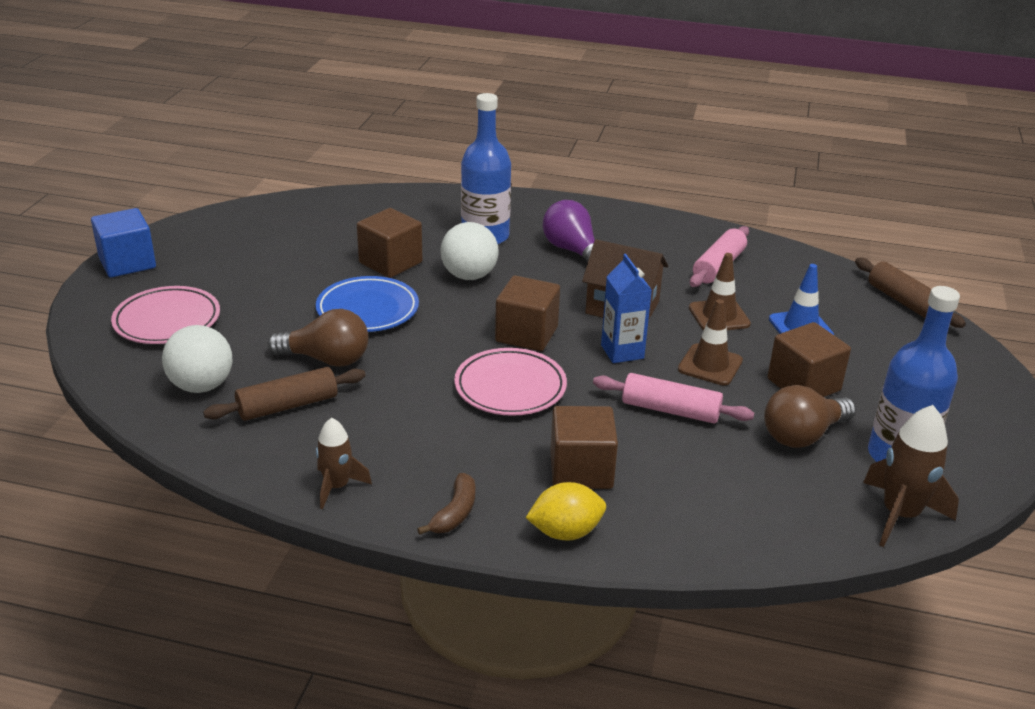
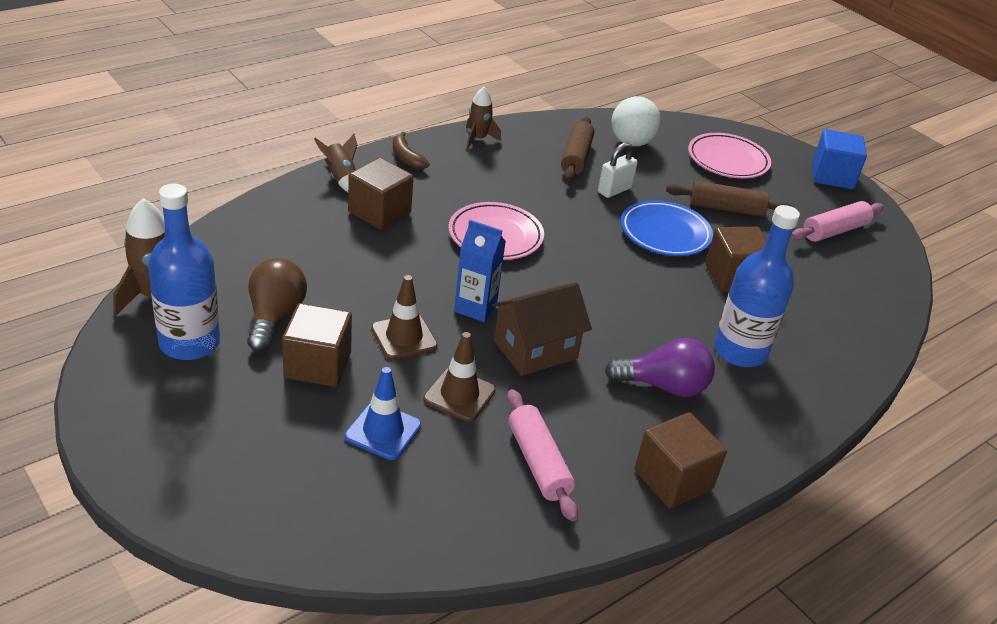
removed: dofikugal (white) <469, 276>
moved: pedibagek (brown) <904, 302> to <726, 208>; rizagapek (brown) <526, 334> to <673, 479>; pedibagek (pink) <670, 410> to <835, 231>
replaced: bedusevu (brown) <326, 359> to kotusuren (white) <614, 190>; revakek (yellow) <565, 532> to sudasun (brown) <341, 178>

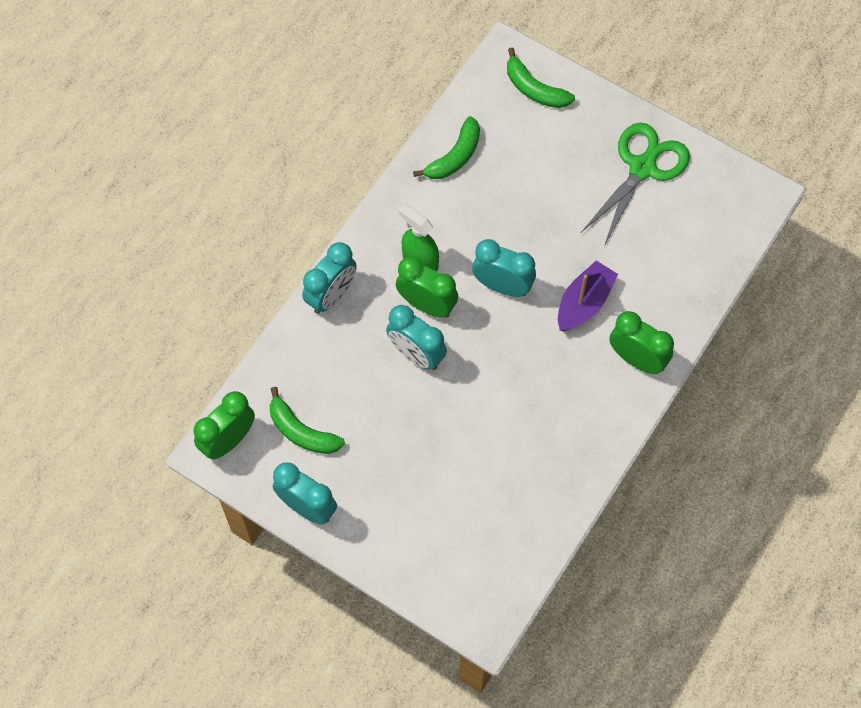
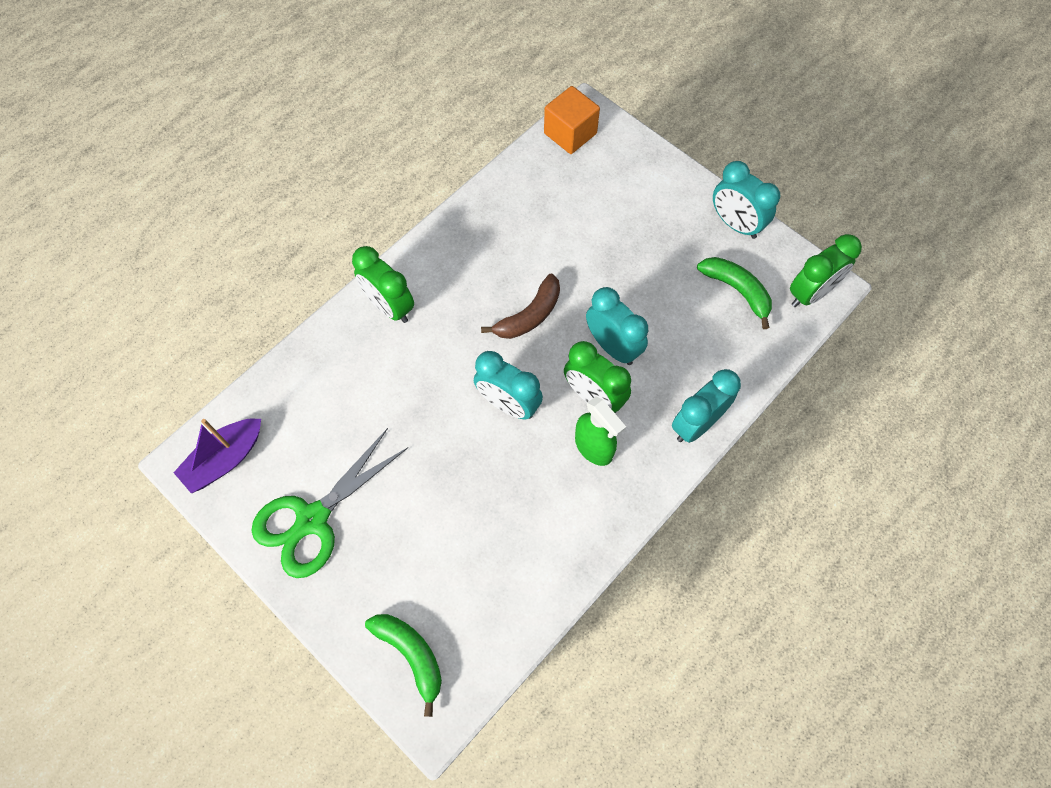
removed: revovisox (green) <454, 157>
added: rizagapek (orange) <570, 133>; revovisox (brown) <529, 315>
moved: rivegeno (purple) <584, 303> to <225, 459>

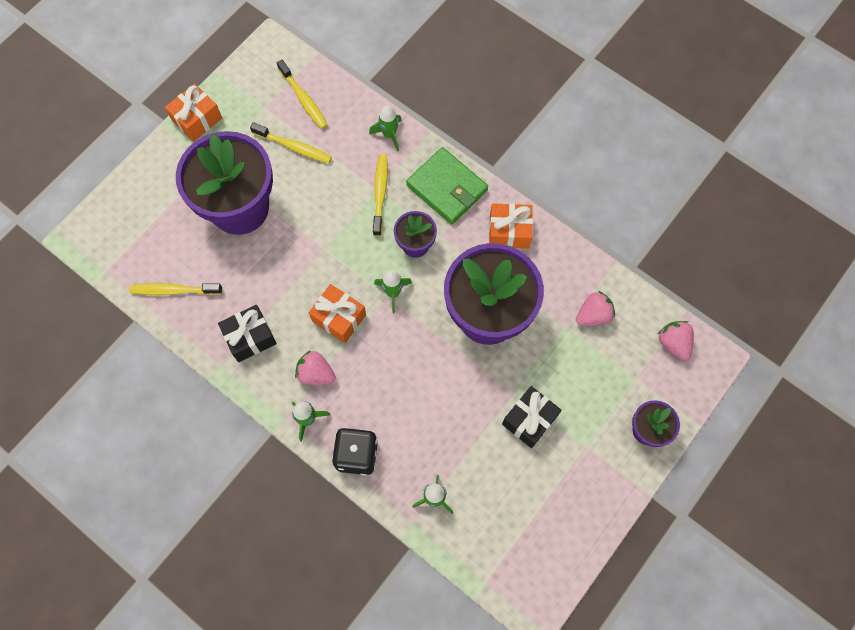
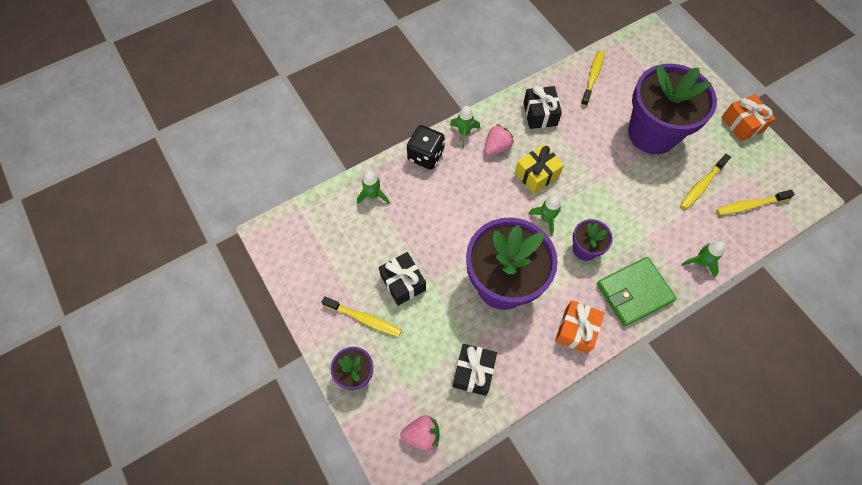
moved: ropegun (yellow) <380, 193> to <364, 319>
replaced: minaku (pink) <593, 315> to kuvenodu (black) <473, 372>
recoloured: kuvenodu (orange) <339, 318> to kuvenodu (yellow) <536, 174>

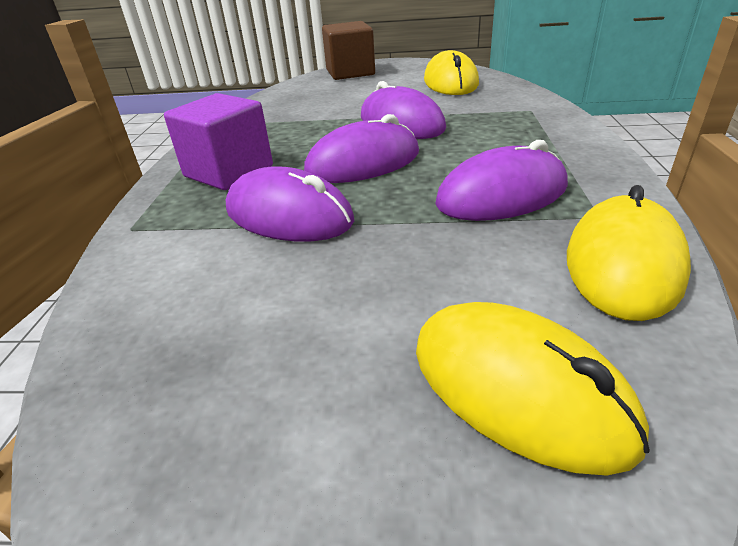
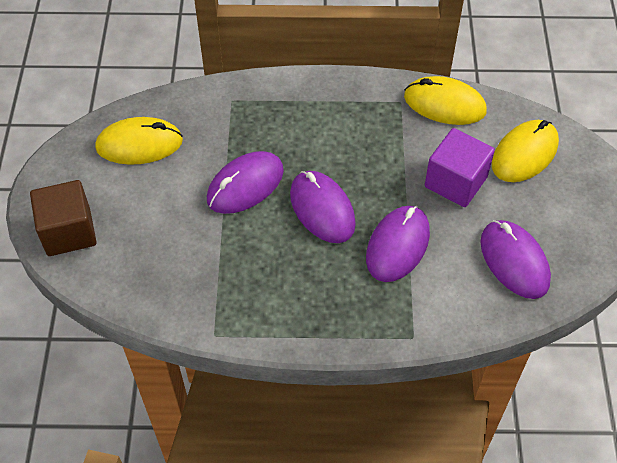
moved: rizagapek (purple) <229, 171> to <455, 182>; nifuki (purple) <501, 195> to <514, 261>

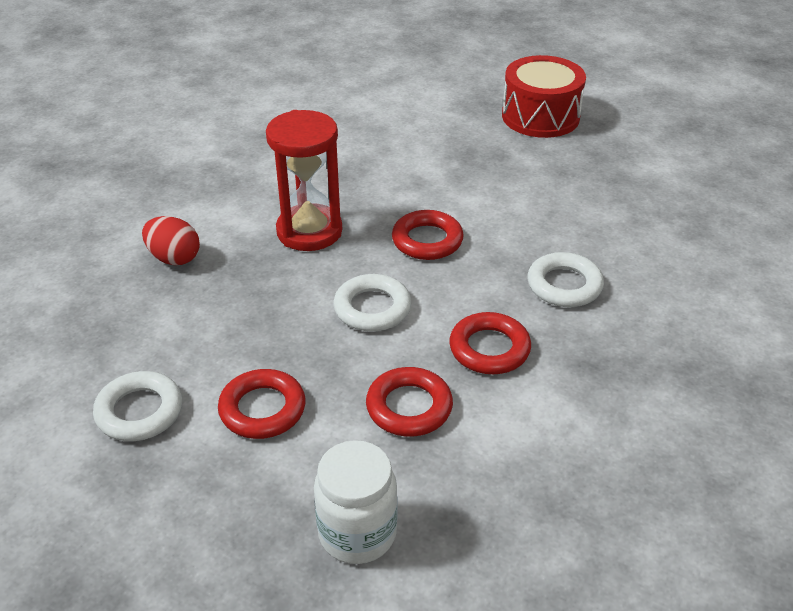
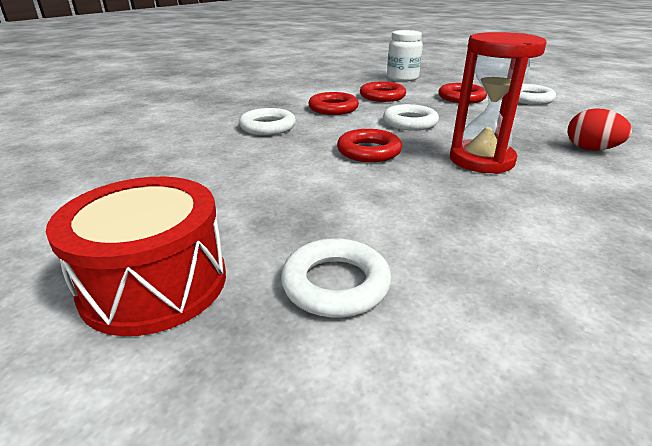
added: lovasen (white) <335, 284>

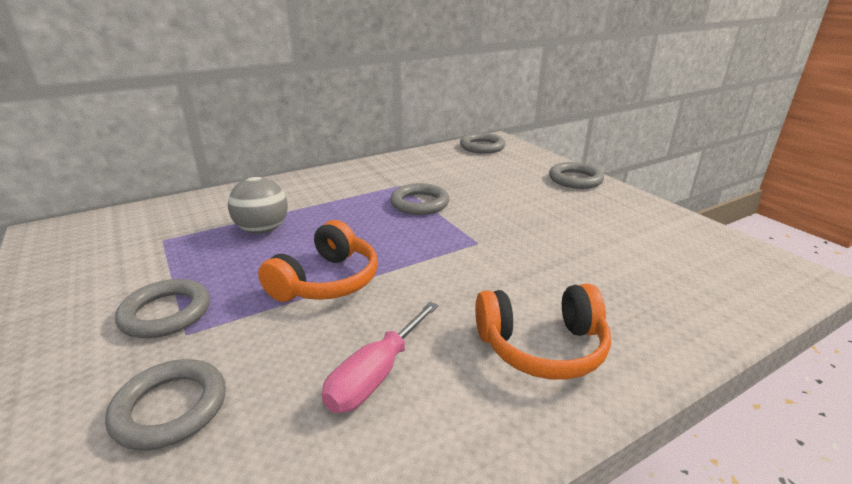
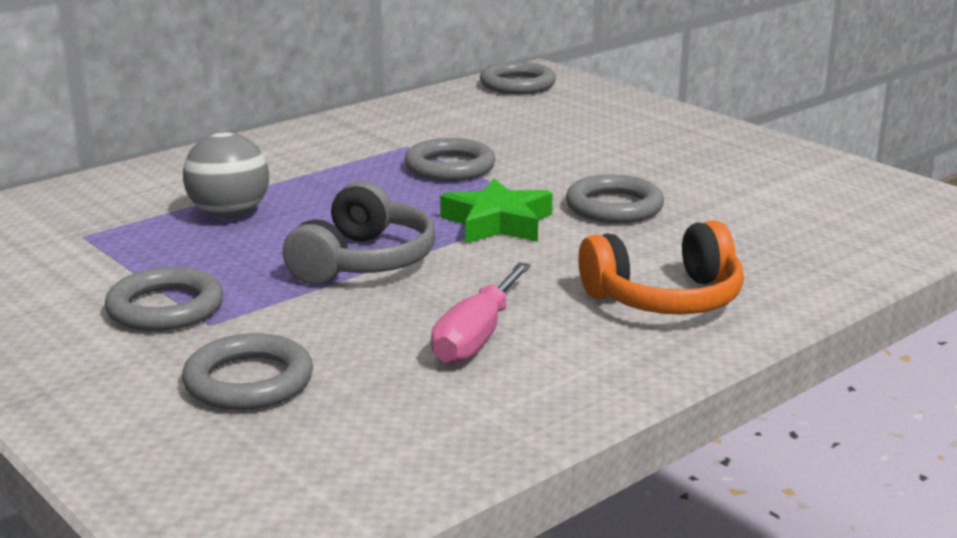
added: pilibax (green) <497, 223>
moved: lovasen (grey) <575, 179> to <614, 207>
recoloured: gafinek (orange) <326, 281> to gafinek (grey) <363, 261>

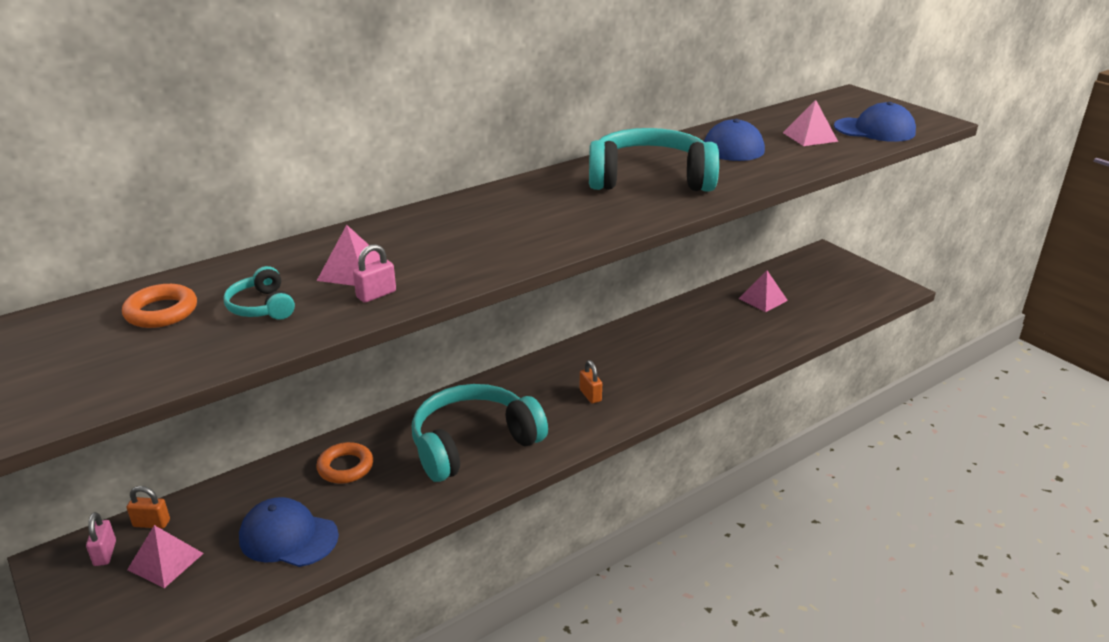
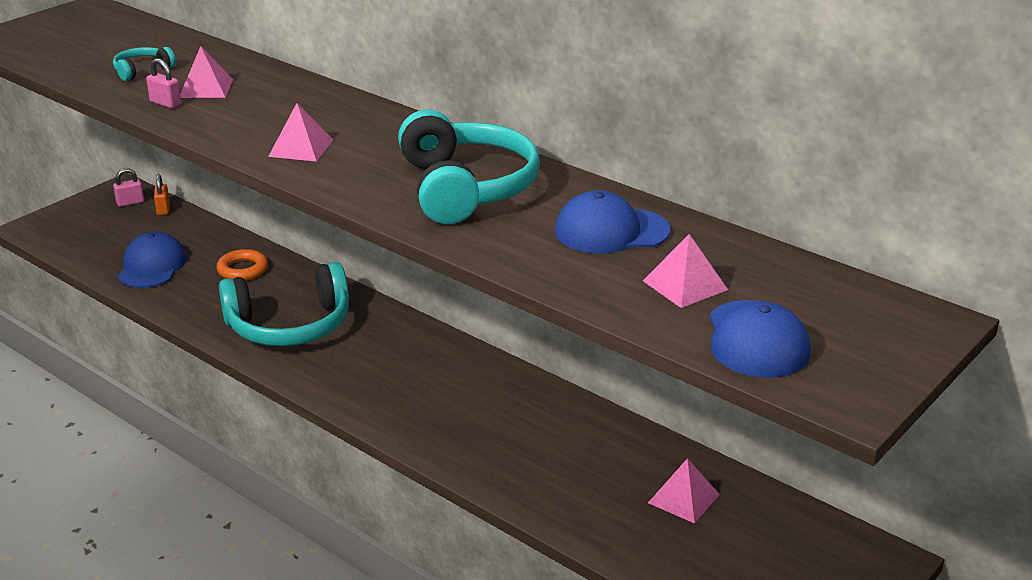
removed: lovasen (orange) <161, 312>; kotusuren (orange) <590, 395>
moved: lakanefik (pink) <165, 561> to <301, 148>
turned: gafinek (turquoise) <473, 443> = <289, 325> 120 degrees clockwise

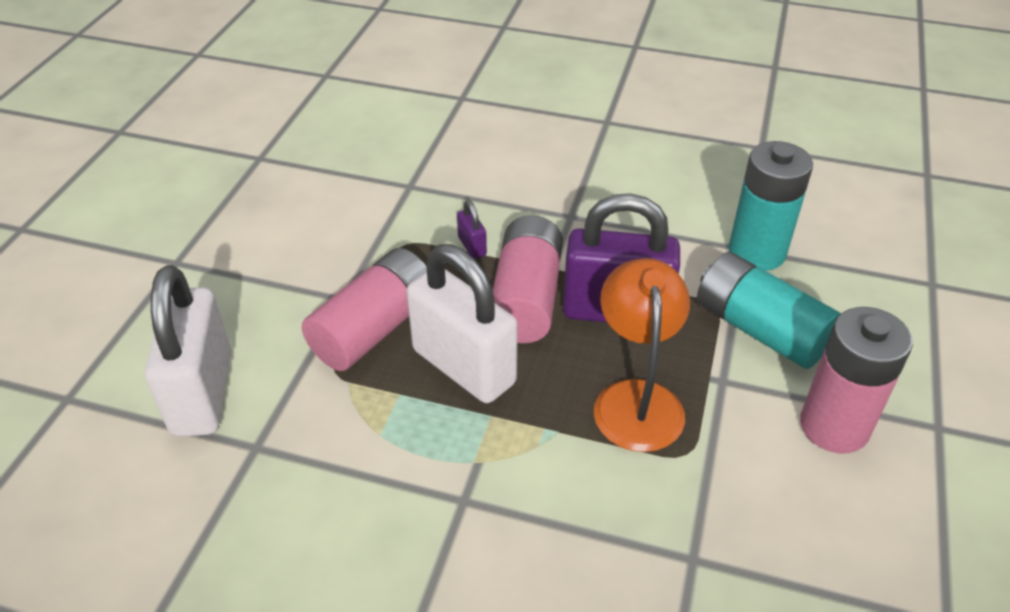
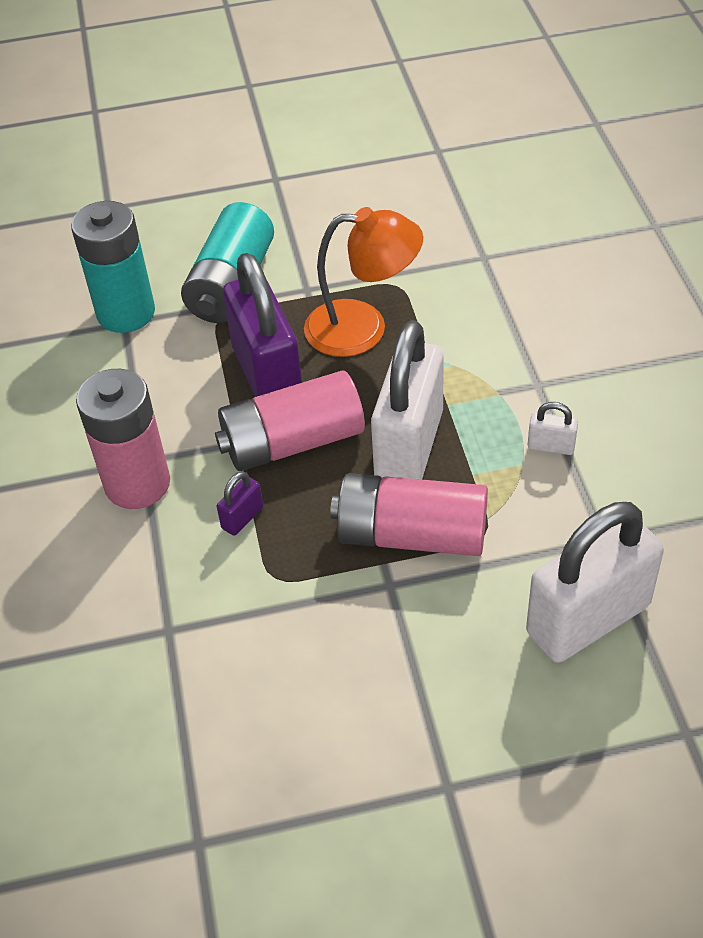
added: kotusuren (white) <551, 446>
moved: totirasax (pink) <834, 426> to <137, 484>
turned: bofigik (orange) <636, 399> = <363, 328> 150 degrees counterclockwise

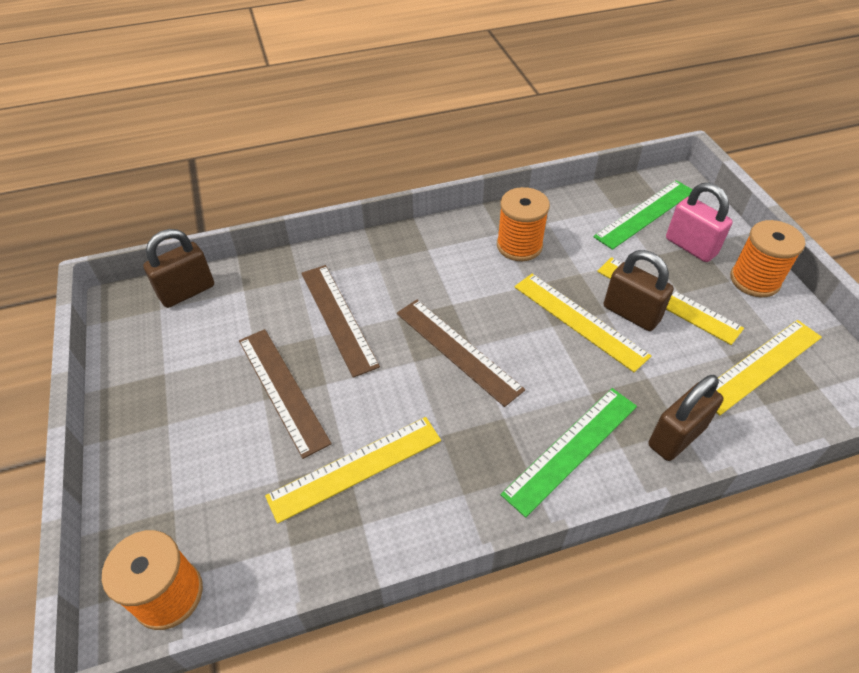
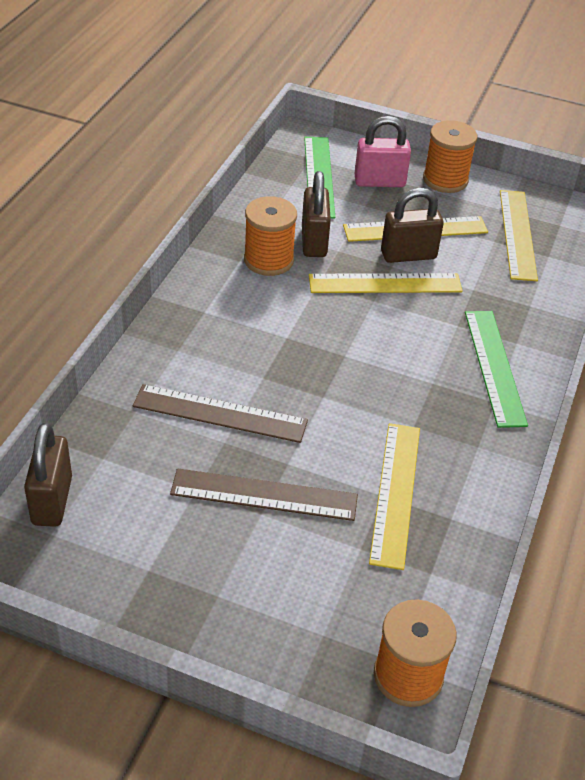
removed: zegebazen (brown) <457, 350>
moved: kotusuren (brown) <676, 437> to <314, 241>

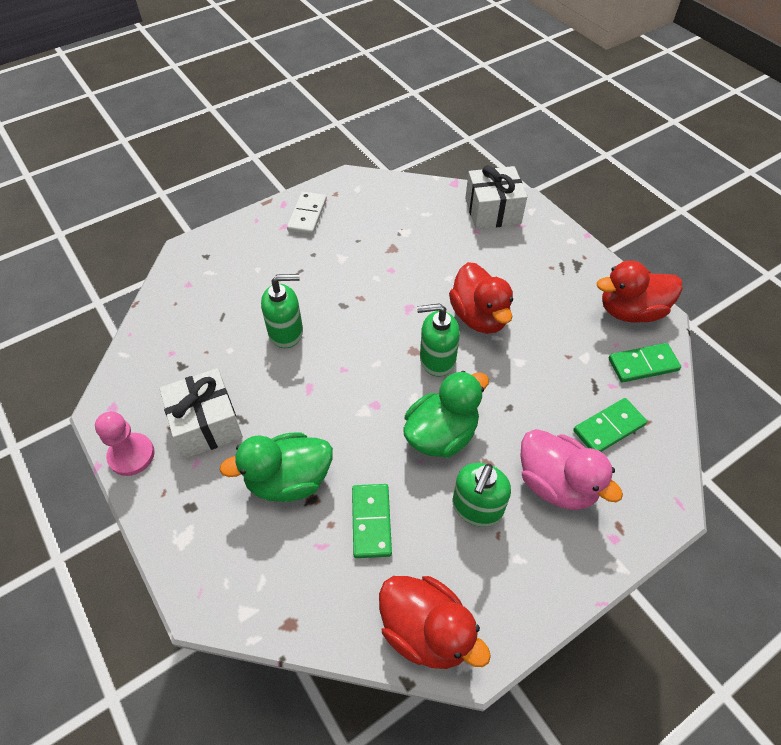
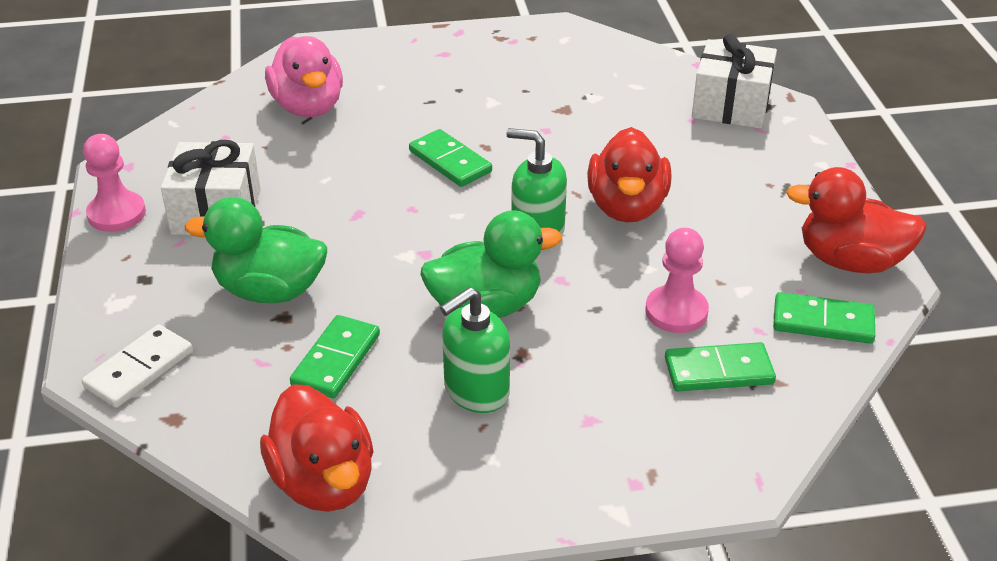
removed: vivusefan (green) <286, 332>
added: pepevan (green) <450, 161>; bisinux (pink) <676, 311>
moved: pepevan (white) <307, 215> to <139, 369>; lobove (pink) <556, 483> to <308, 107>

